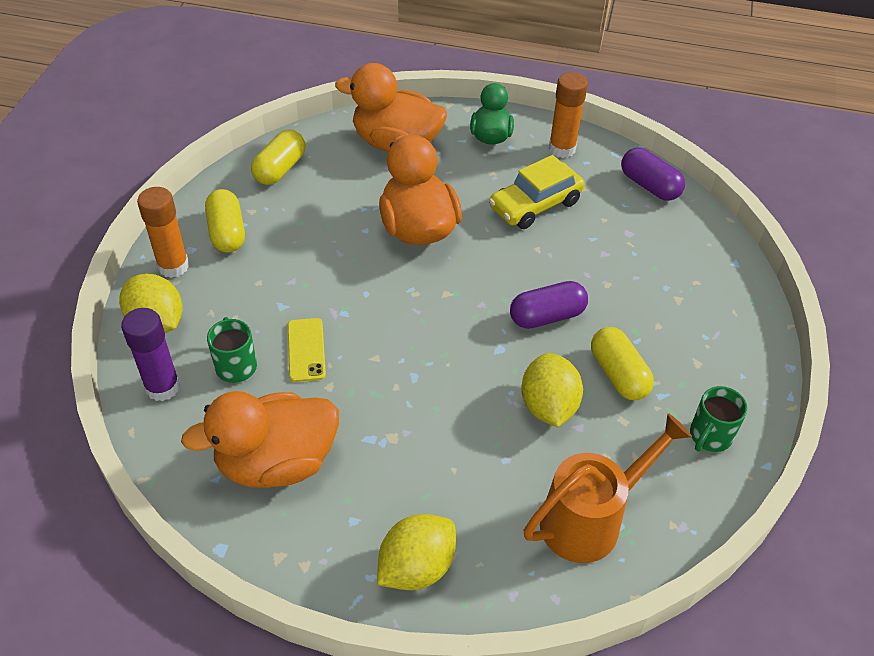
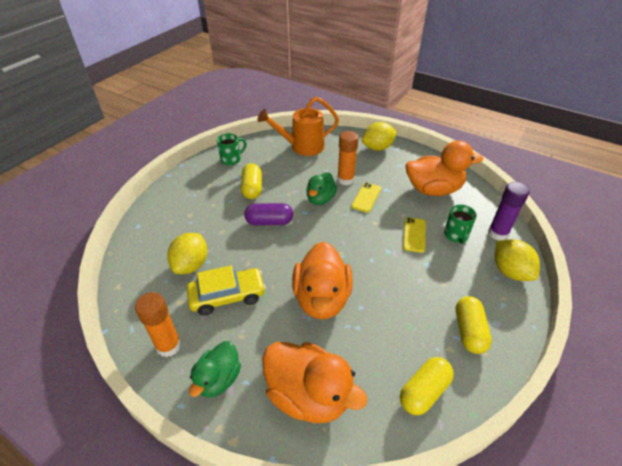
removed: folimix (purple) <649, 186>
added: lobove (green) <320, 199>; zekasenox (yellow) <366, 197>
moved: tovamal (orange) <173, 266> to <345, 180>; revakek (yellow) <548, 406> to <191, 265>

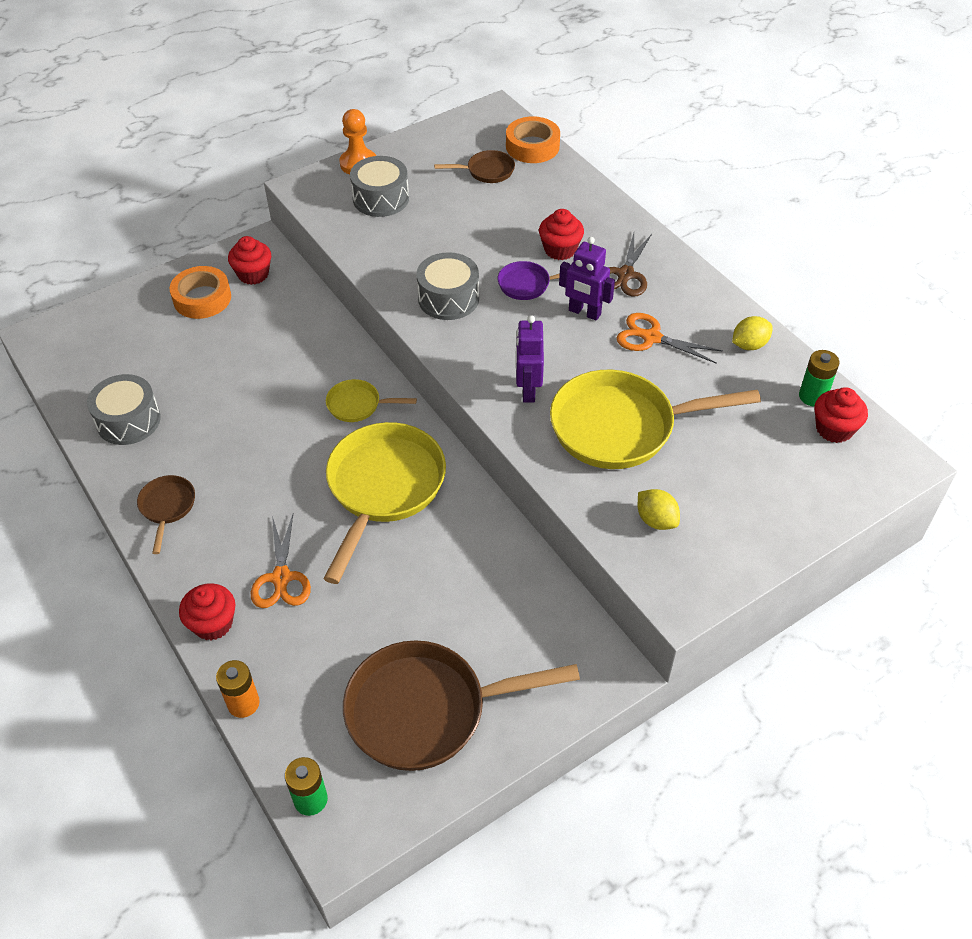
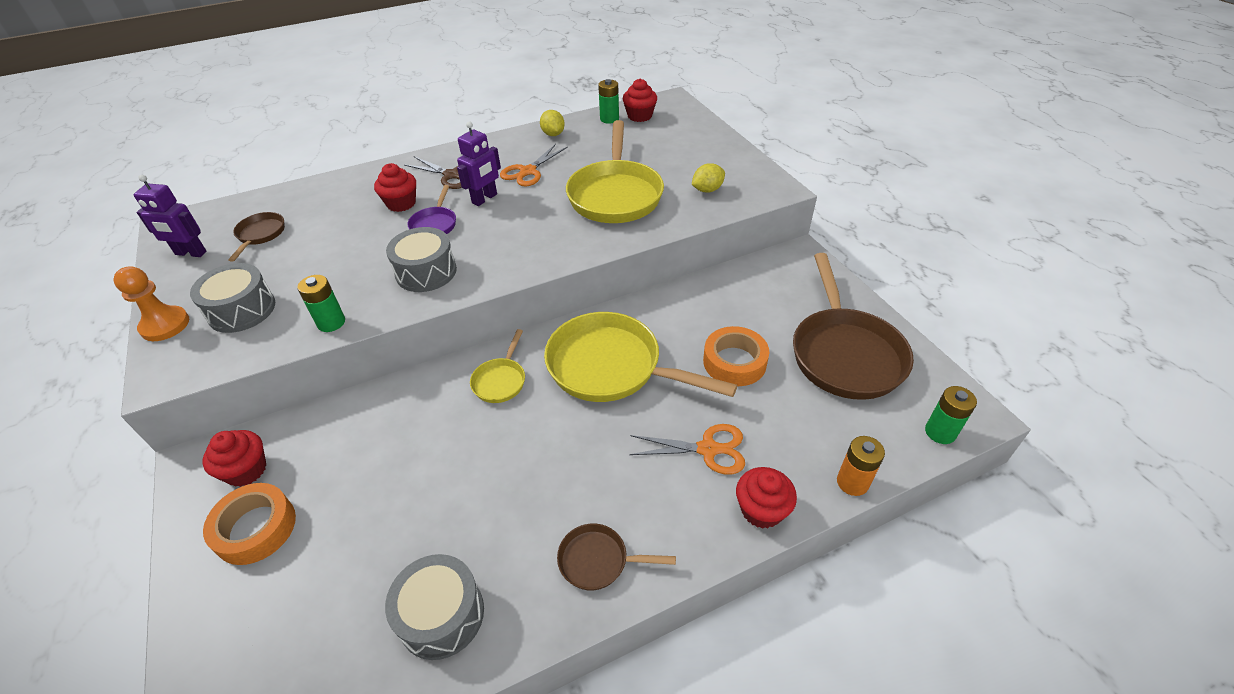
added: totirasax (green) <331, 323>
moved: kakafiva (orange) <532, 146> to <734, 362>; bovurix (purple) <528, 390> to <190, 253>

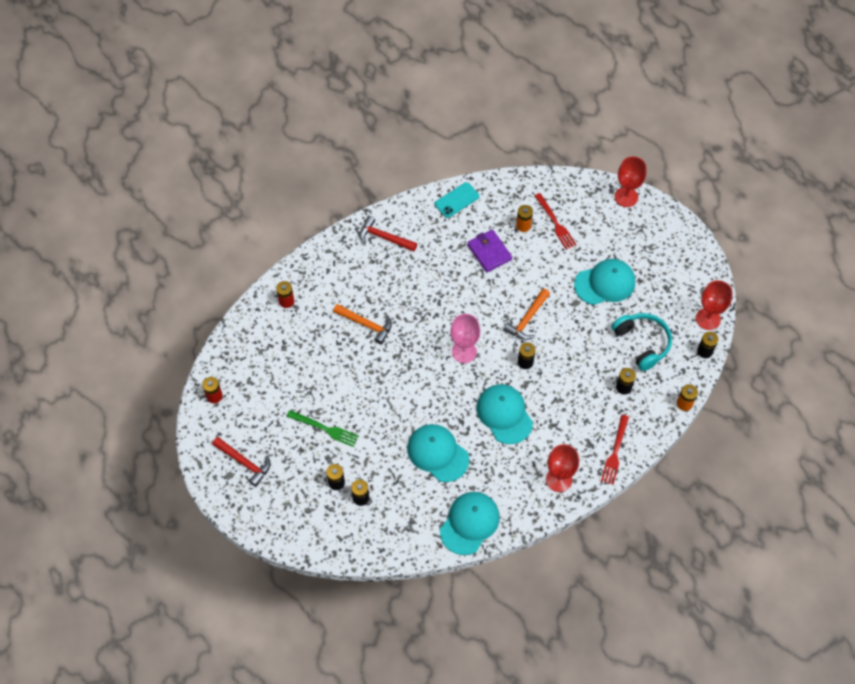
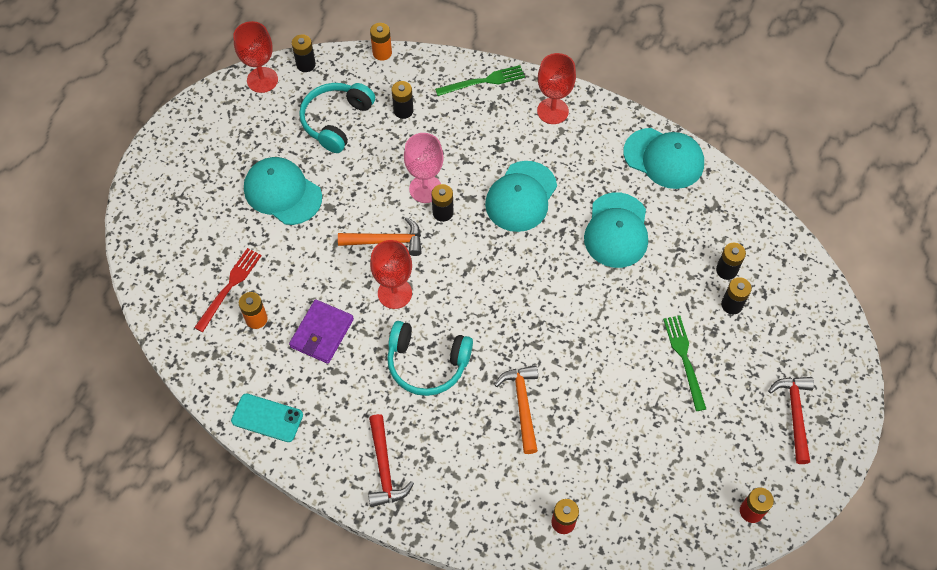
added: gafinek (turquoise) <427, 363>
moved: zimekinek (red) <626, 197> to <394, 293>; zimekinek (pink) <464, 351> to <425, 189>
recoloured: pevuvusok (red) <615, 452> to pevuvusok (green) <483, 81>
turned: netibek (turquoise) <469, 523> = <664, 158> 150 degrees counterclockwise

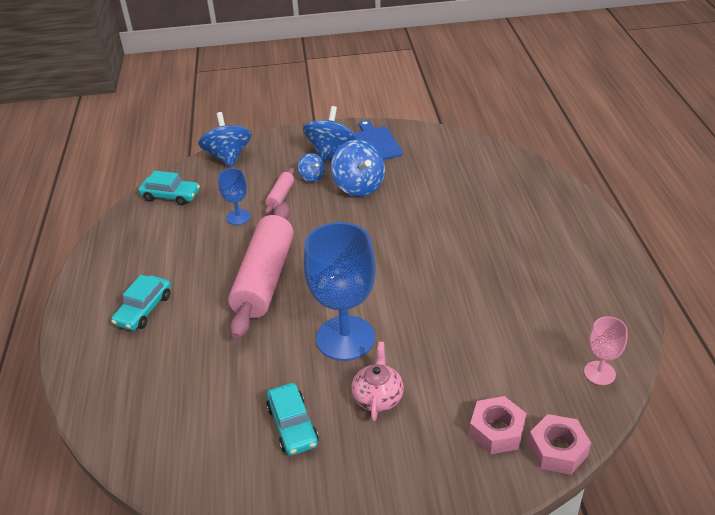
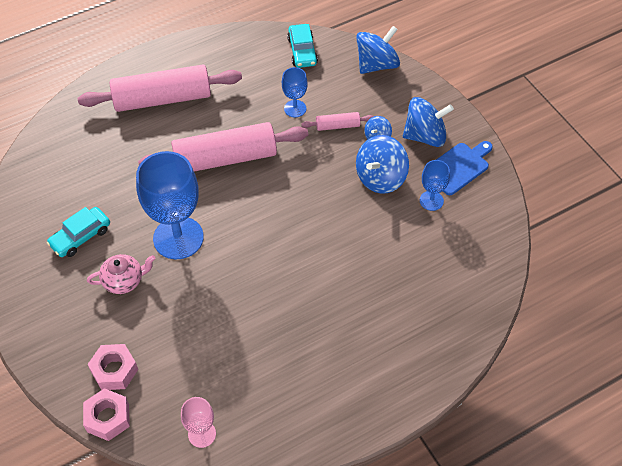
added: zimekinek (blue) <431, 201>
replaced: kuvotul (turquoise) <144, 309> to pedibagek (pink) <162, 99>

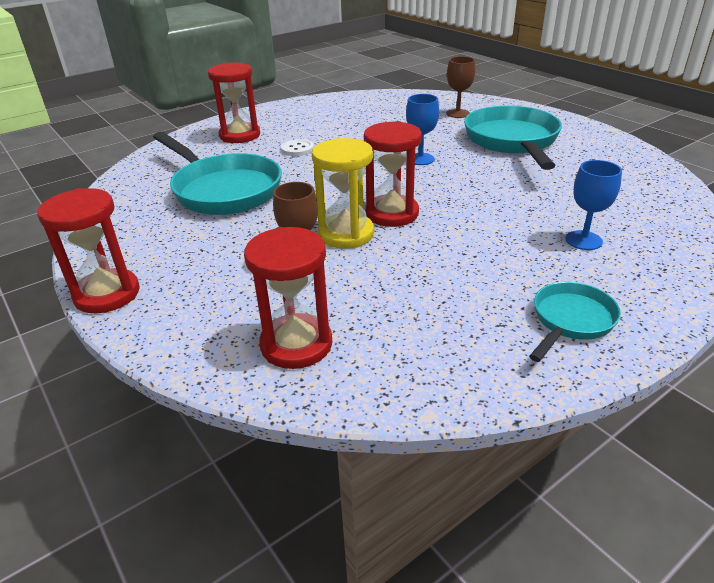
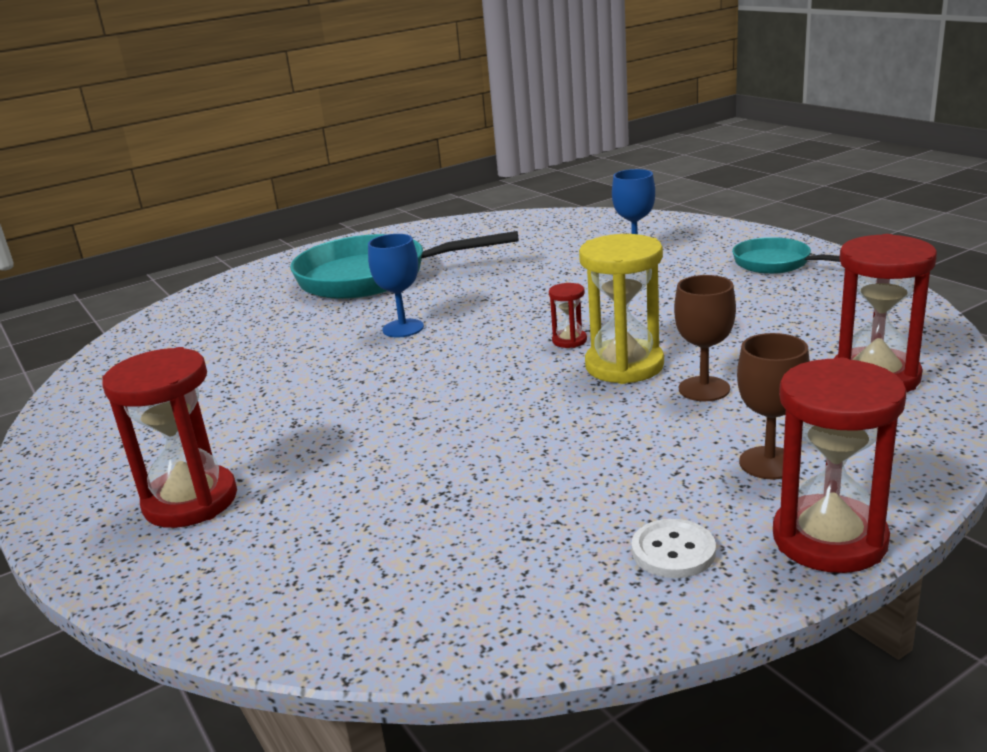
removed: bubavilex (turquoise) <223, 190>
moved: zimekinek (brown) <457, 113> to <769, 463>; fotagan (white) <297, 149> to <673, 551>
resized: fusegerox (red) <392, 214> = <569, 340> x0.47

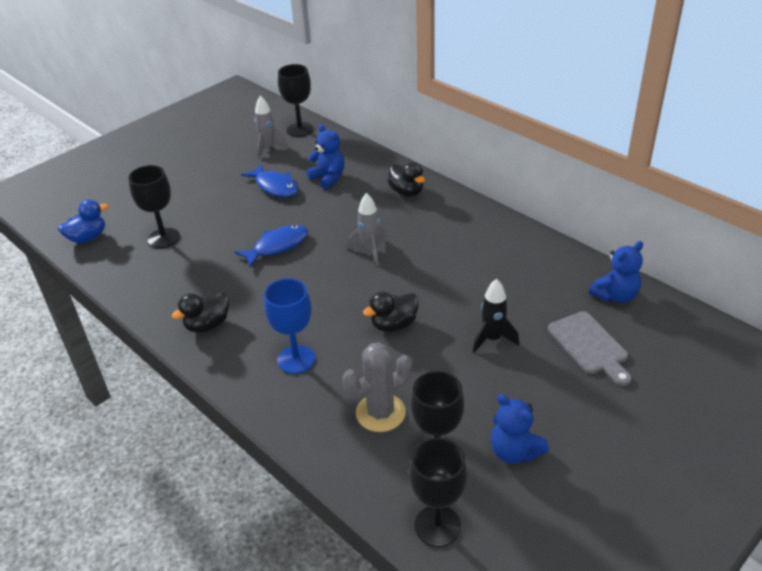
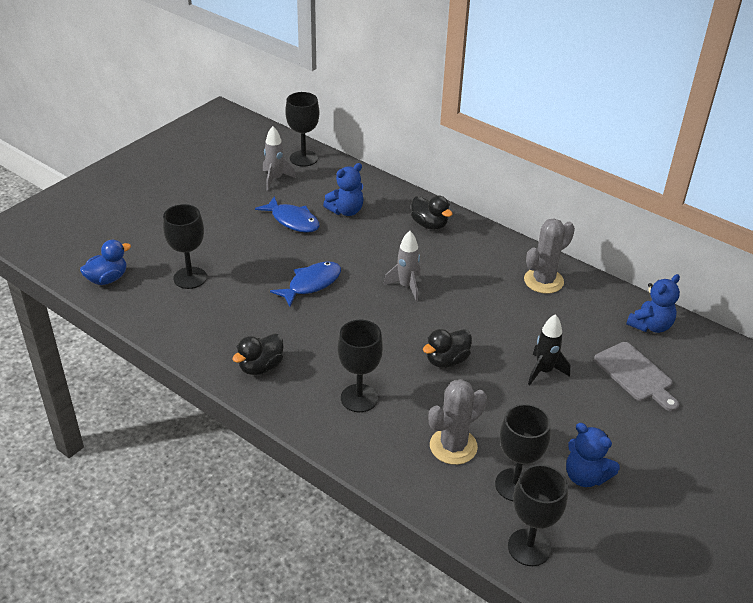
added: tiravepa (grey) <543, 281>
recoloured: zimekinek (blue) <296, 359> to zimekinek (black) <359, 398>
turned: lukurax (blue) <328, 178> = <346, 211> 105 degrees clockwise

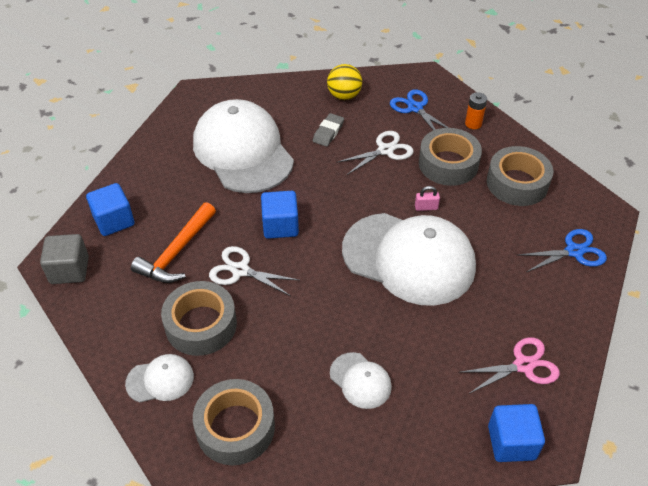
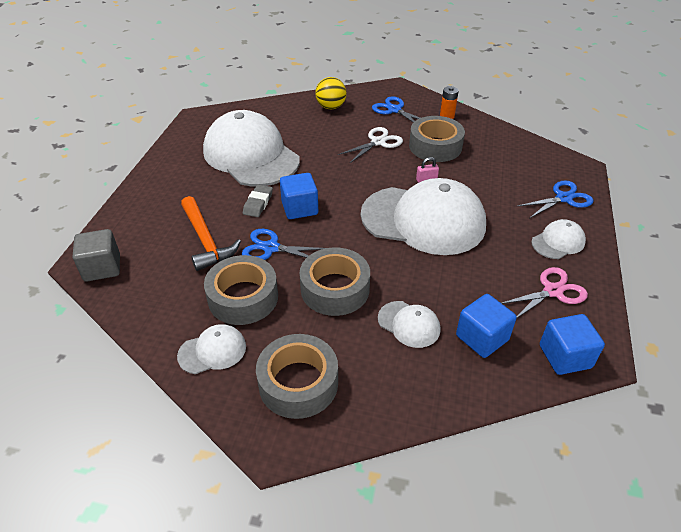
added: netibek (white) <558, 242>
moved: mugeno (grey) <328, 132> to <258, 203>; kakafiva (grey) <517, 183> to <335, 289>; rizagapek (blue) <114, 221> to <482, 338>
recoloured: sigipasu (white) <240, 270> to sigipasu (blue) <271, 248>
turned: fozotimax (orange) <176, 252> = <206, 240> 45 degrees counterclockwise

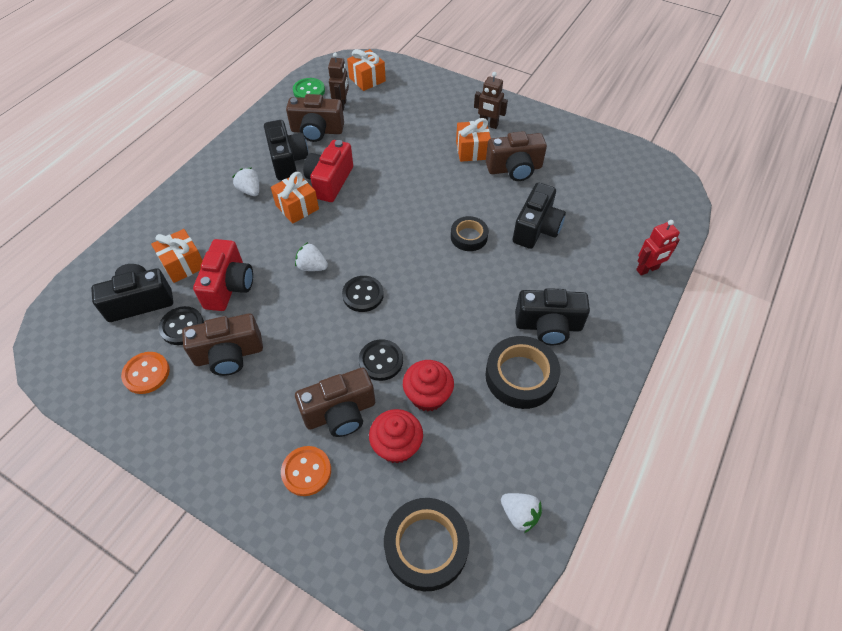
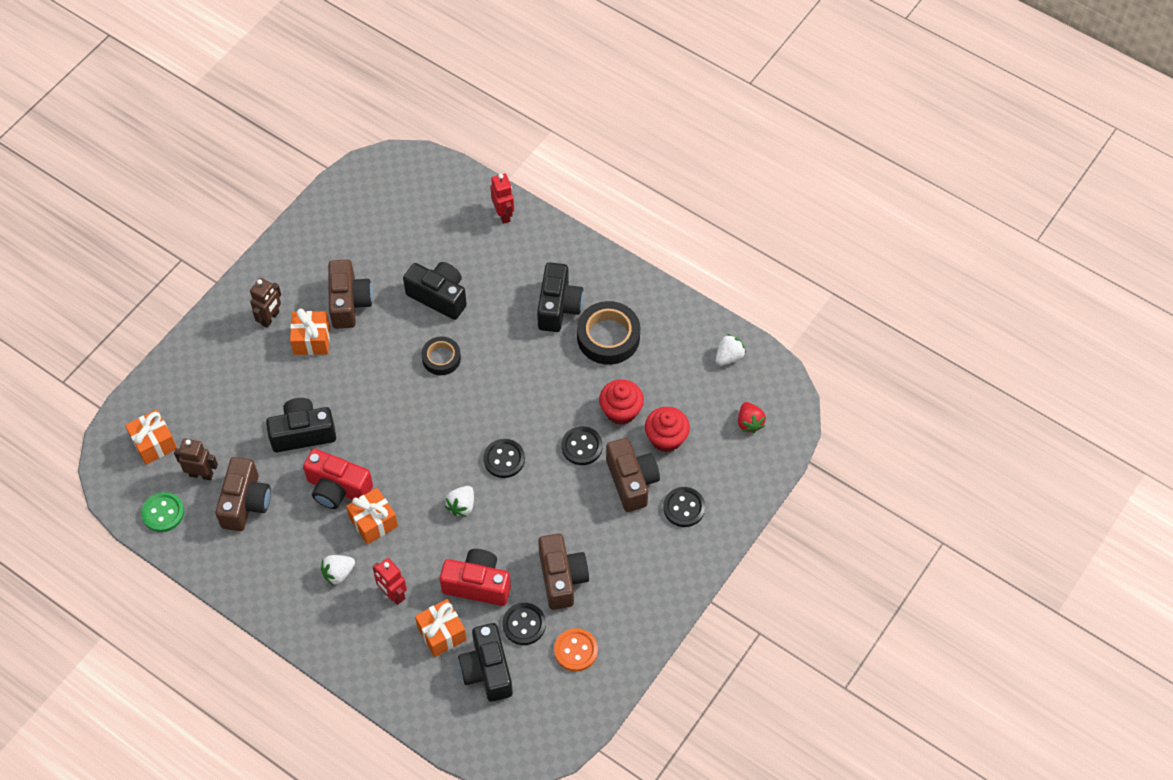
added: bovurix (red) <393, 594>
moved: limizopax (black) <288, 161> to <303, 433>
replaced: kakafiva (black) <426, 546> to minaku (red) <749, 423>
recoloured: fotagan (orange) <306, 471> to fotagan (black) <684, 508>

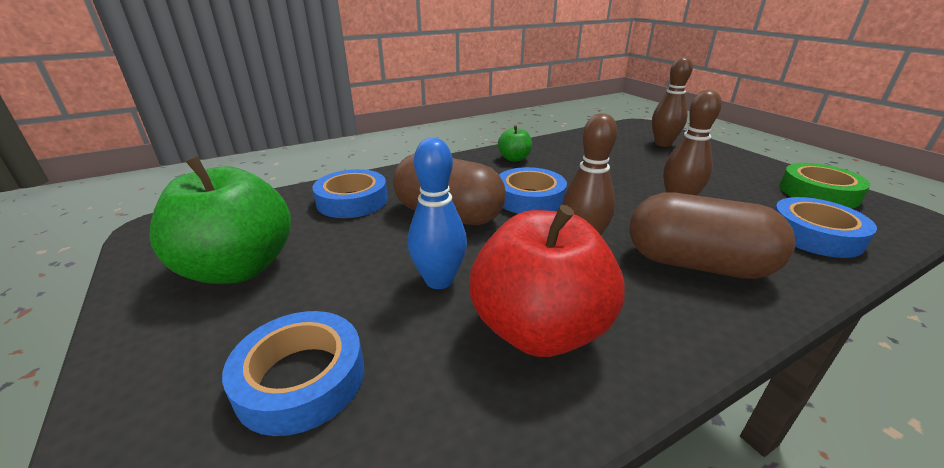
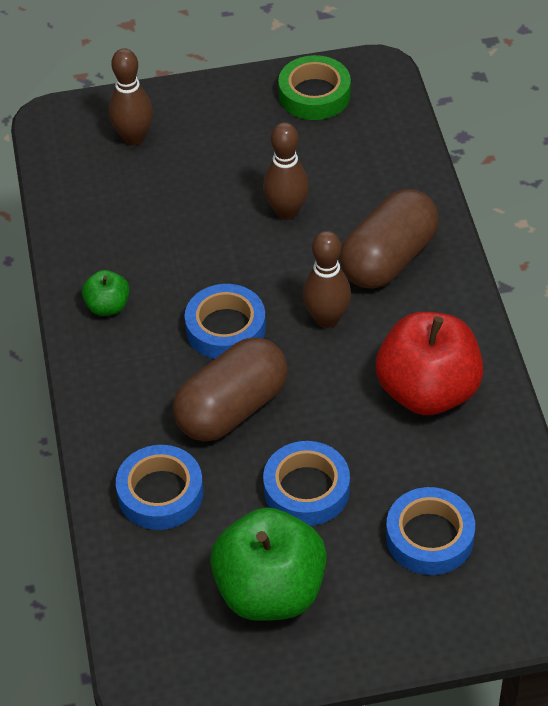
removed: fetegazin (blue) <439, 280>
moved: kakafiva (blue) <814, 235> to <306, 489>

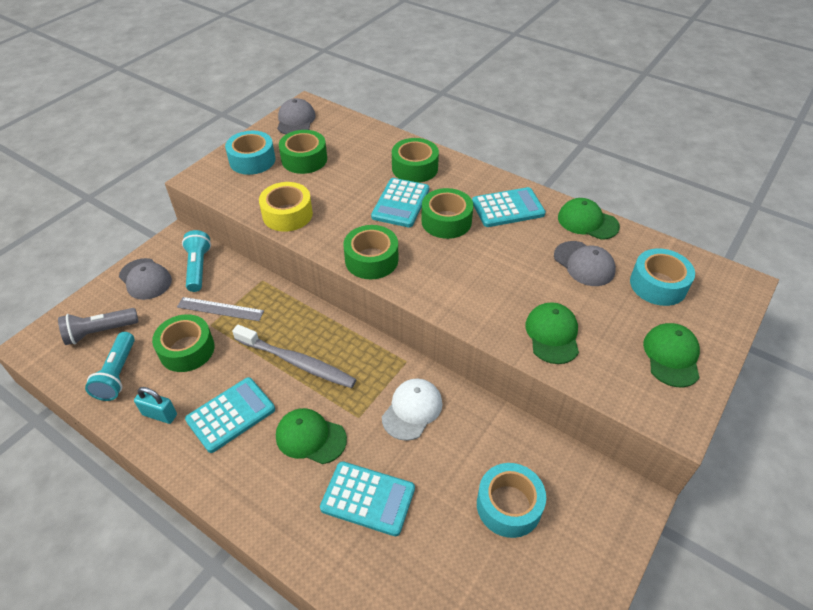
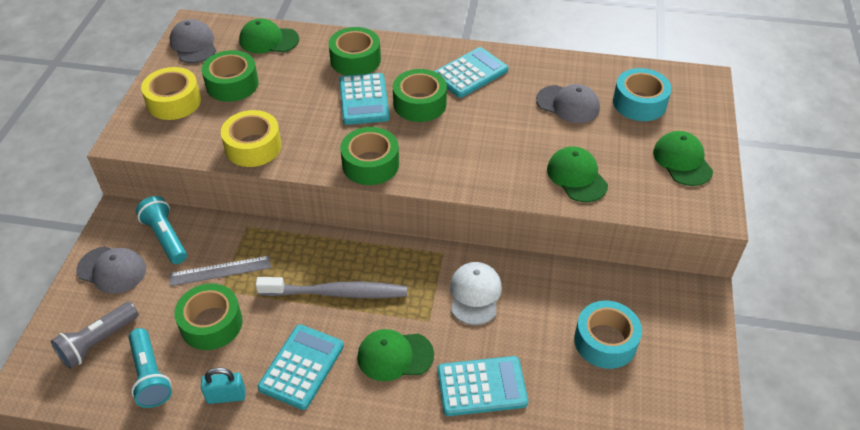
moved: netibek (green) <587, 222> to <268, 40>
recoloured: kakafiva (turquoise) <252, 160> to kakafiva (yellow) <174, 102>

